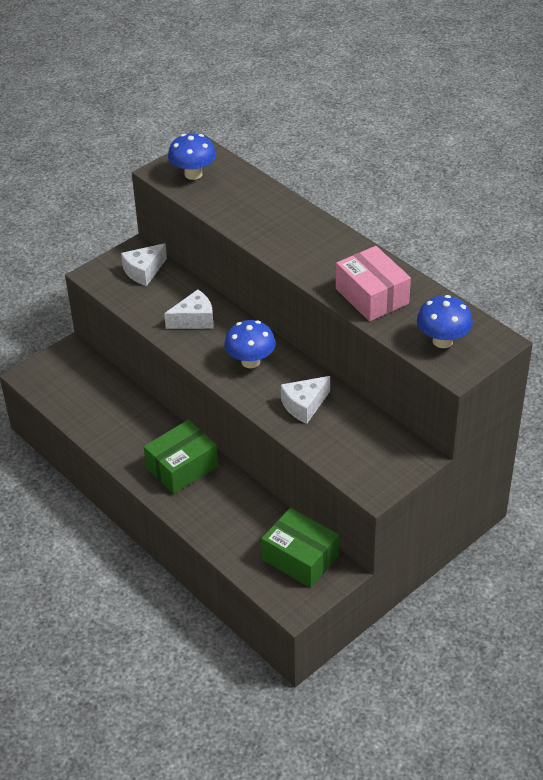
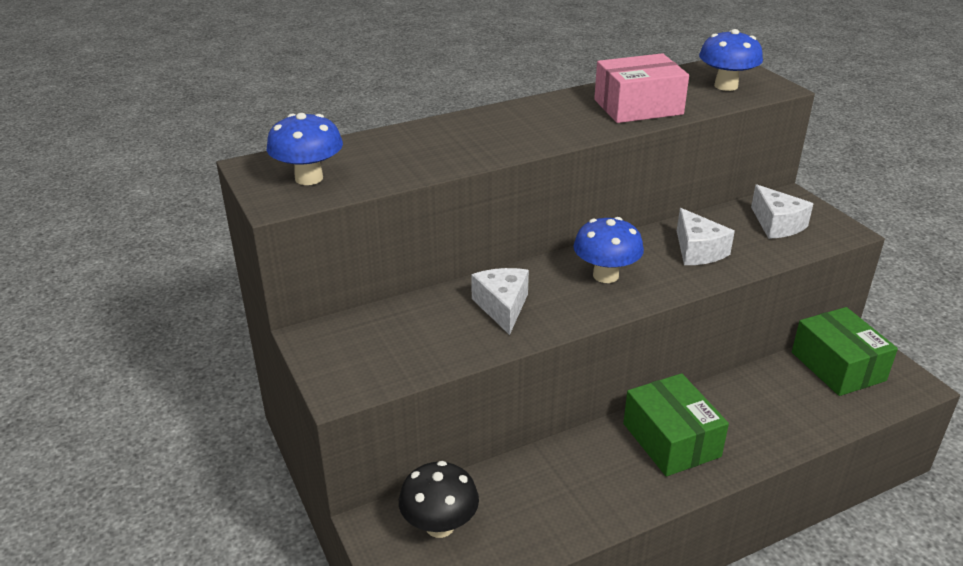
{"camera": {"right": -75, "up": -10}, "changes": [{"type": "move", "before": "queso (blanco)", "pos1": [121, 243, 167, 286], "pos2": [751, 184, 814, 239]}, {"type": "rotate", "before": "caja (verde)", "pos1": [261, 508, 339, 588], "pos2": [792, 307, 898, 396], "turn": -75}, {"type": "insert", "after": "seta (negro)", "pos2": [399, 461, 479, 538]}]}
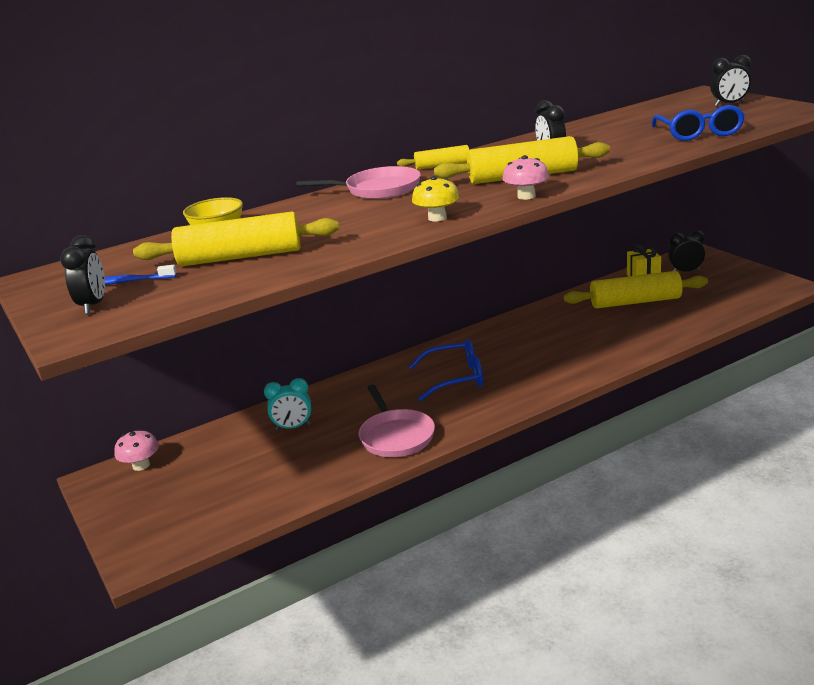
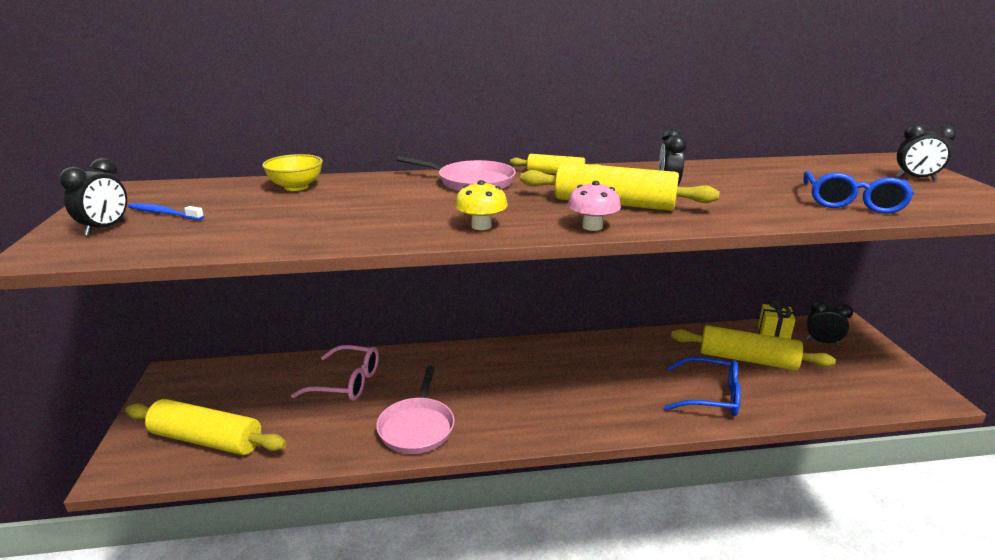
{"camera": {"right": 20, "up": 0}, "changes": [{"type": "move", "before": "rodillo (amarillo)", "pos1": [133, 212, 339, 266], "pos2": [125, 399, 286, 455]}, {"type": "move", "before": "gafas (azul)", "pos1": [409, 339, 483, 401], "pos2": [664, 357, 741, 416]}, {"type": "replace", "before": "despertador (turquesa)", "after": "gafas (rosa)", "pos1": [264, 378, 311, 431], "pos2": [291, 345, 379, 401]}, {"type": "delete", "before": "seta (rosa)", "pos1": [114, 429, 159, 471]}]}
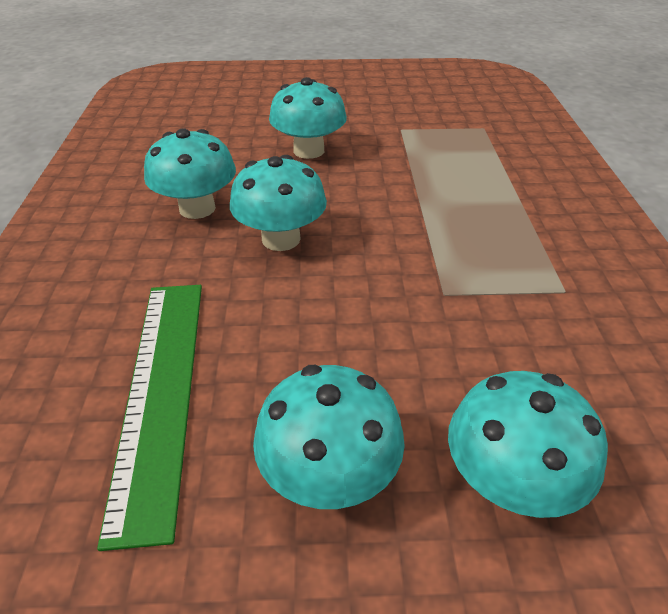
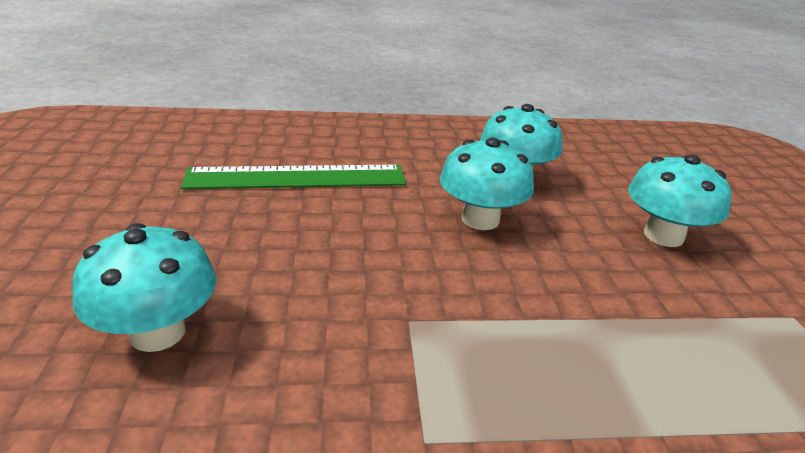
{"camera": {"right": 85, "up": -10}, "changes": [{"type": "delete", "before": "seta (turquesa)", "pos1": [253, 365, 405, 509]}]}
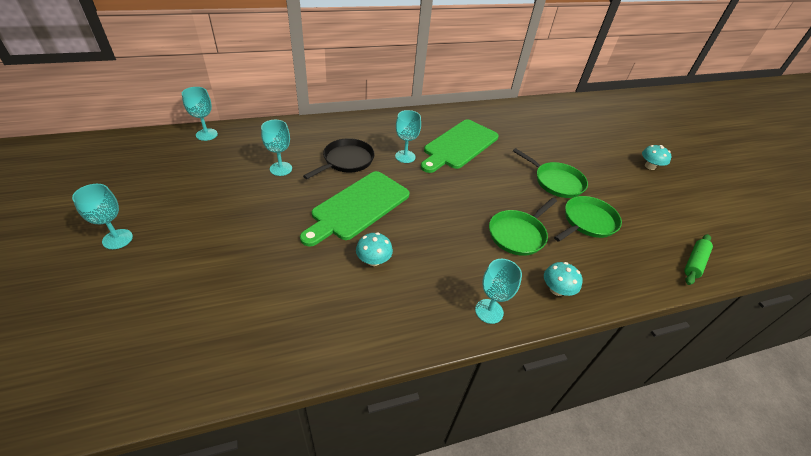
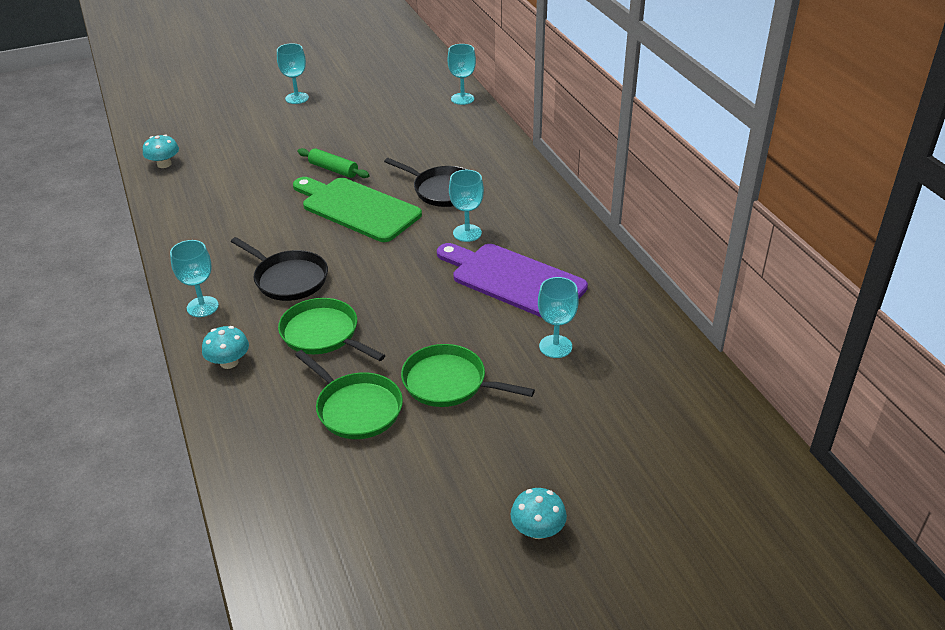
{"camera": {"right": 90, "up": -5}, "changes": [{"type": "recolor", "before": "tabla de cortar (verde)", "after": "tabla de cortar (morado)", "pos1": [421, 119, 499, 173], "pos2": [437, 243, 588, 318]}, {"type": "move", "before": "copa (turquesa)", "pos1": [261, 120, 292, 176], "pos2": [538, 277, 579, 358]}, {"type": "rotate", "before": "sartén (verde)", "pos1": [513, 148, 588, 198], "pos2": [401, 344, 535, 407], "turn": 75}, {"type": "move", "before": "seta (turquesa)", "pos1": [356, 232, 393, 266], "pos2": [143, 134, 179, 168]}, {"type": "move", "before": "rodillo (verde)", "pos1": [684, 234, 713, 285], "pos2": [298, 148, 370, 178]}, {"type": "insert", "after": "sartén (negro)", "pos2": [231, 237, 328, 301]}]}
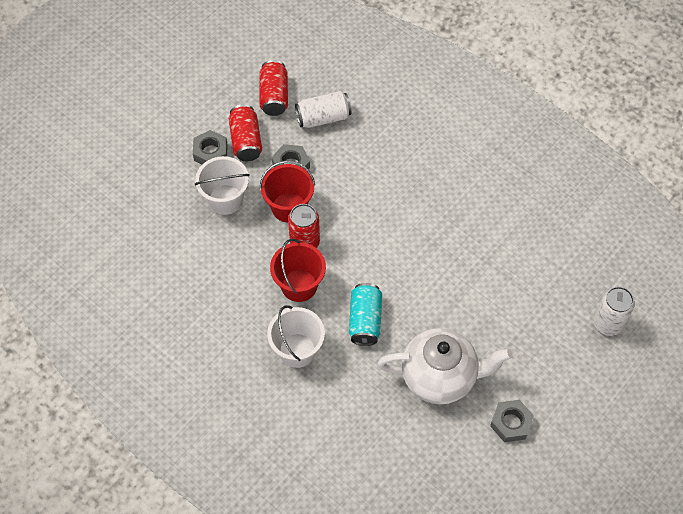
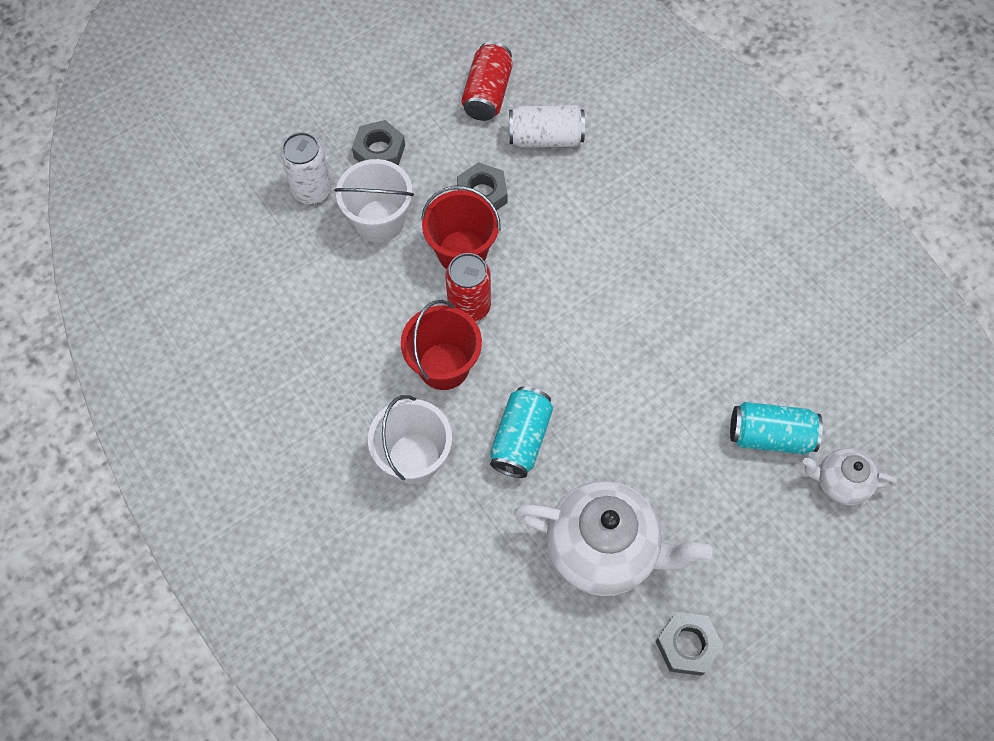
{"camera": {"right": 15, "up": 5}, "changes": [{"type": "delete", "before": "lata (rojo)", "pos1": [229, 105, 262, 161]}, {"type": "move", "before": "lata (blanco)", "pos1": [593, 287, 635, 336], "pos2": [281, 132, 332, 204]}, {"type": "insert", "after": "lata (turquesa)", "pos2": [730, 402, 823, 454]}, {"type": "insert", "after": "tetera (blanco)", "pos2": [803, 448, 897, 506]}]}
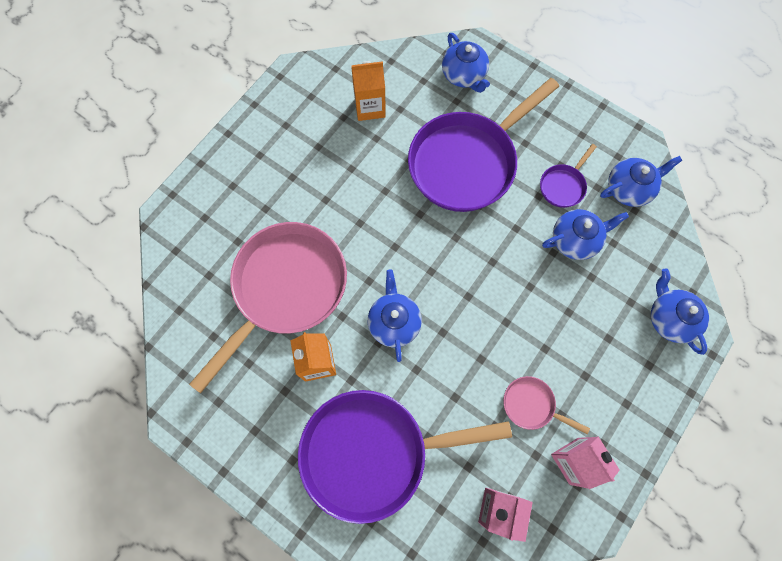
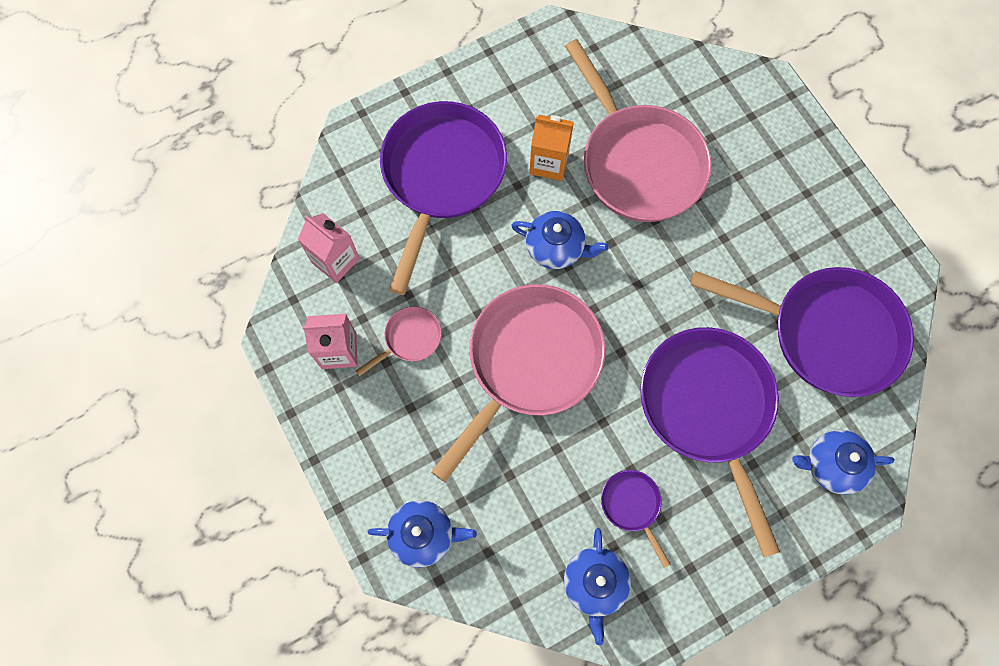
{"camera": {"right": 115, "up": 0}, "changes": [{"type": "replace", "before": "cartón de leche (naranja)", "after": "sartén (morado)", "pos1": [351, 61, 386, 121], "pos2": [691, 267, 914, 397]}, {"type": "delete", "before": "tetera (azul)", "pos1": [542, 209, 629, 260]}, {"type": "insert", "after": "sartén (rosa)", "pos2": [431, 284, 605, 482]}]}
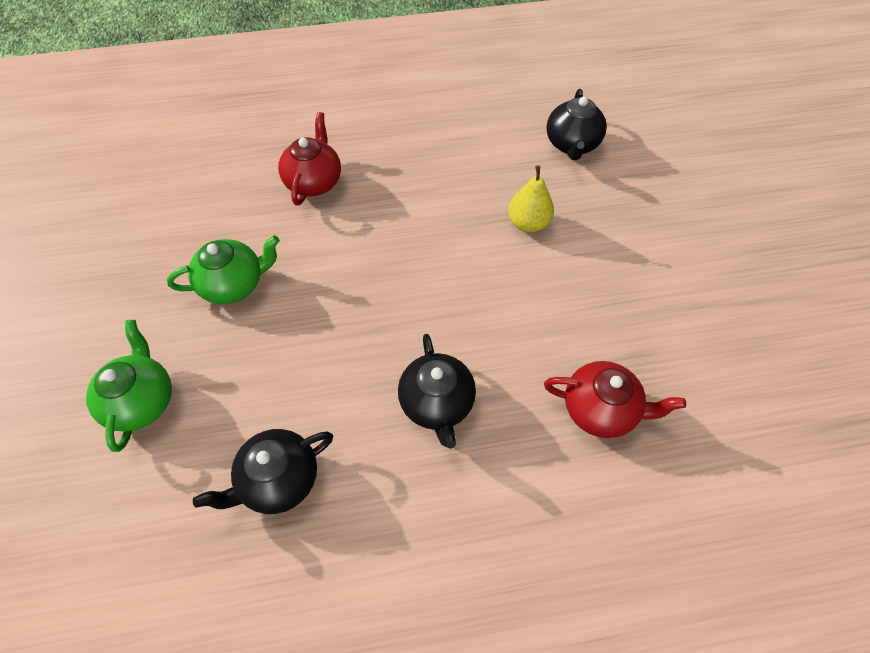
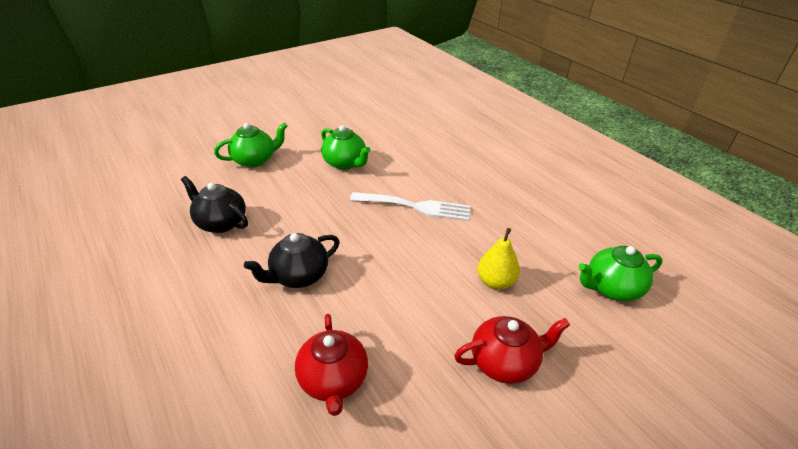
{"camera": {"right": 65, "up": -20}, "changes": [{"type": "recolor", "before": "tetera (negro)", "after": "tetera (verde)", "pos1": [547, 89, 607, 160], "pos2": [579, 246, 663, 301]}, {"type": "move", "before": "tetera (rojo)", "pos1": [278, 112, 341, 205], "pos2": [454, 316, 570, 384]}, {"type": "insert", "after": "tenedor (blanco)", "pos2": [350, 192, 471, 221]}]}
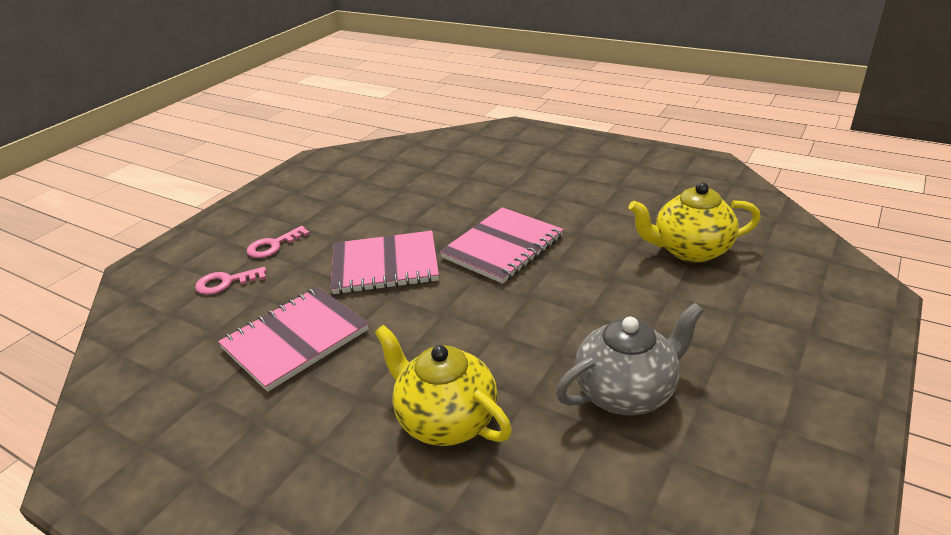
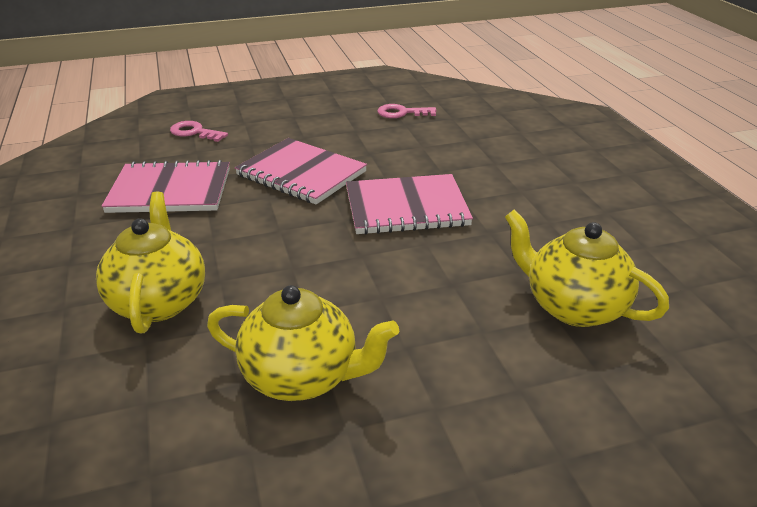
{"camera": {"right": 40, "up": 0}, "changes": [{"type": "move", "before": "llave (rosa)", "pos1": [247, 226, 310, 258], "pos2": [377, 104, 436, 118]}, {"type": "recolor", "before": "tetera (gris)", "after": "tetera (amarillo)", "pos1": [556, 303, 704, 415], "pos2": [207, 285, 399, 401]}]}
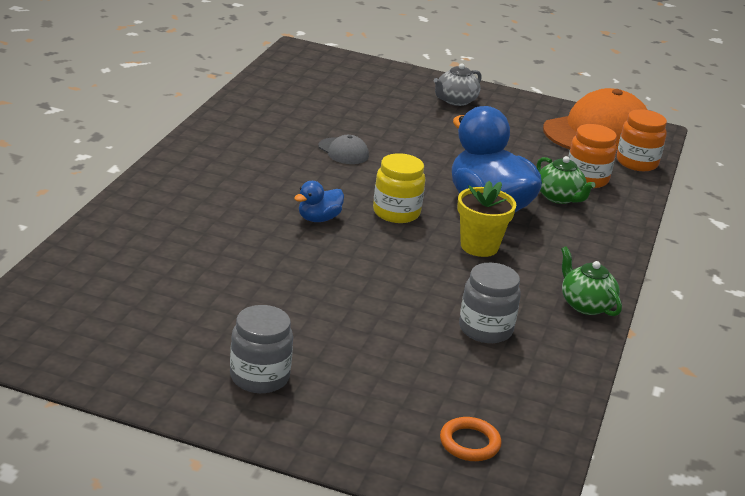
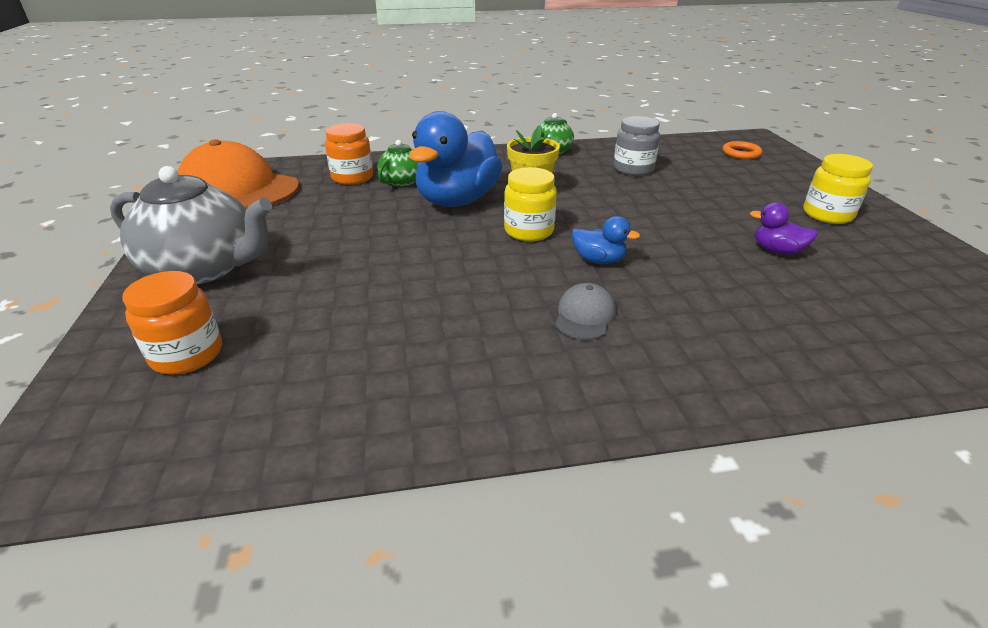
{"camera": {"right": -115, "up": 5}, "changes": [{"type": "resize", "before": "tetera (gris)", "pos1": [434, 63, 482, 106], "pos2": [110, 166, 272, 284], "scale": 1.91}, {"type": "move", "before": "tarro (naranja)", "pos1": [617, 109, 667, 171], "pos2": [122, 271, 222, 375]}, {"type": "move", "before": "gorra (gris)", "pos1": [318, 135, 369, 164], "pos2": [555, 283, 616, 340]}, {"type": "recolor", "before": "tarro (gris)", "after": "tarro (amarillo)", "pos1": [230, 305, 293, 393], "pos2": [803, 154, 873, 224]}, {"type": "insert", "after": "pato (morado)", "pos2": [750, 202, 818, 255]}]}
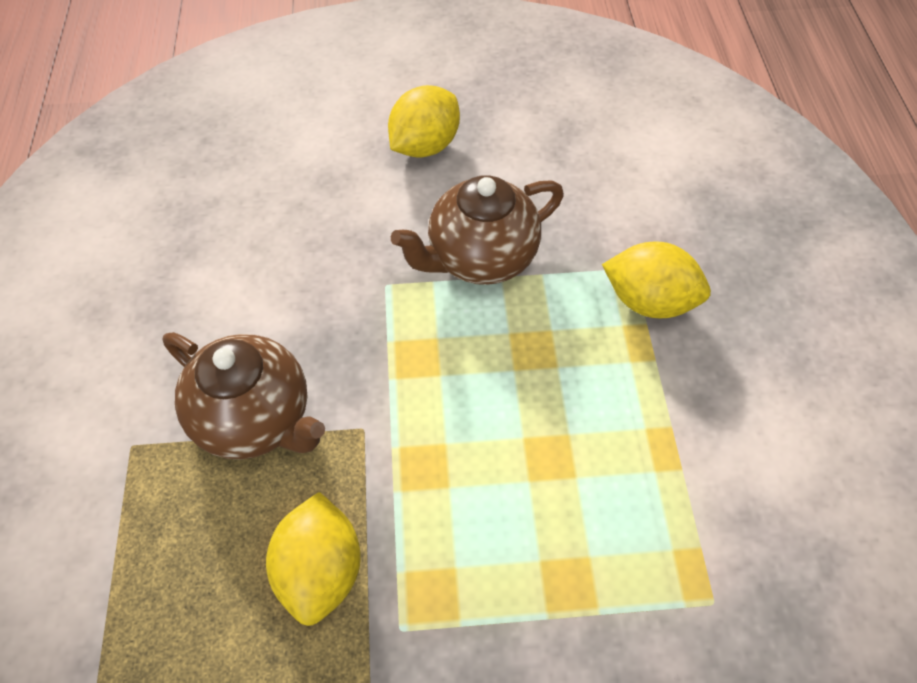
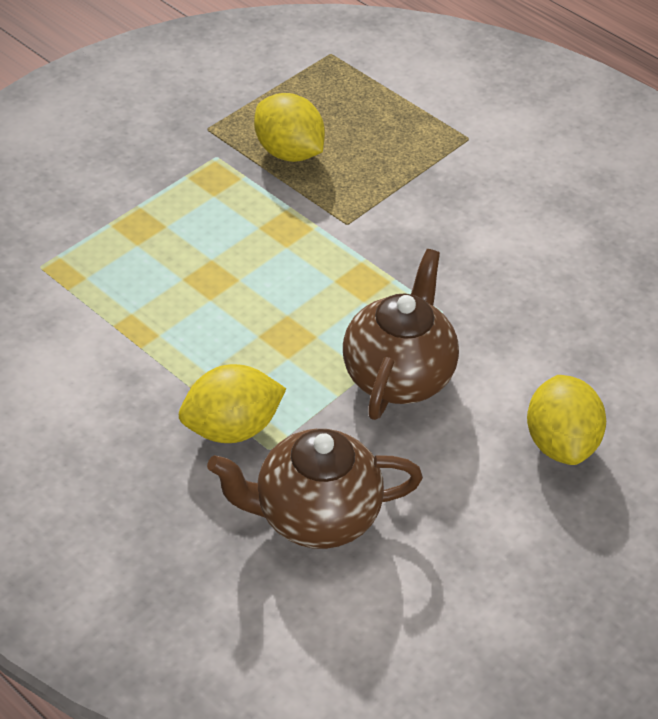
{"camera": {"right": 135, "up": -10}, "changes": [{"type": "move", "before": "tetera (marrón)", "pos1": [162, 332, 325, 460], "pos2": [207, 429, 423, 549]}]}
